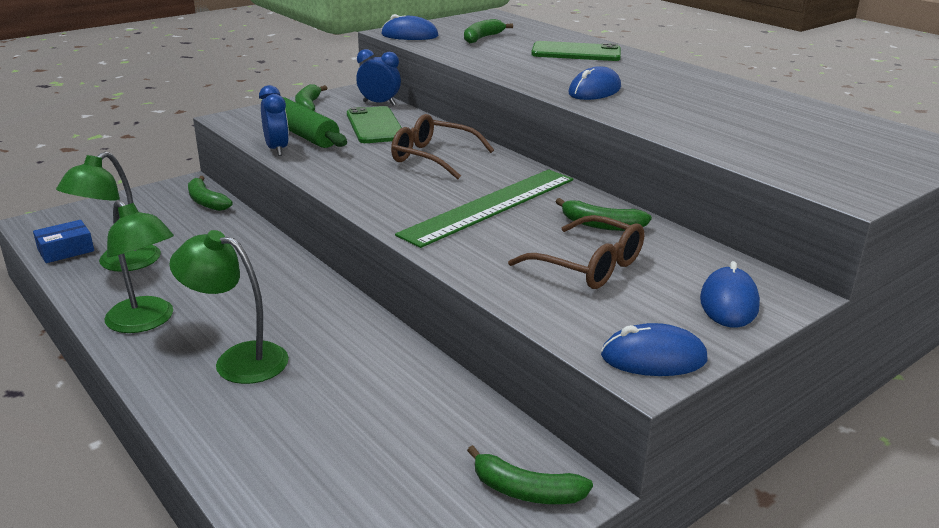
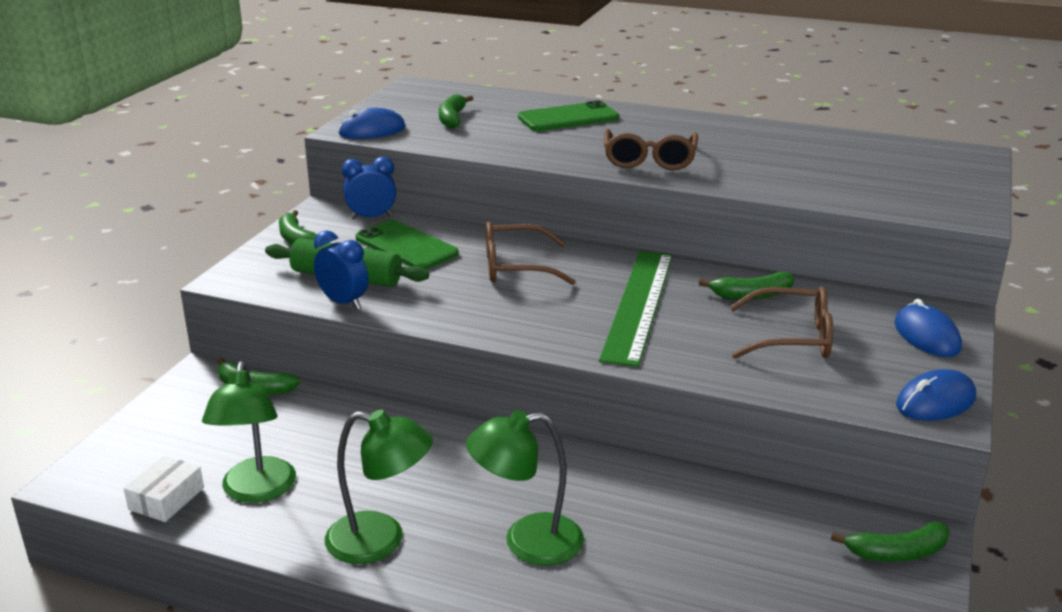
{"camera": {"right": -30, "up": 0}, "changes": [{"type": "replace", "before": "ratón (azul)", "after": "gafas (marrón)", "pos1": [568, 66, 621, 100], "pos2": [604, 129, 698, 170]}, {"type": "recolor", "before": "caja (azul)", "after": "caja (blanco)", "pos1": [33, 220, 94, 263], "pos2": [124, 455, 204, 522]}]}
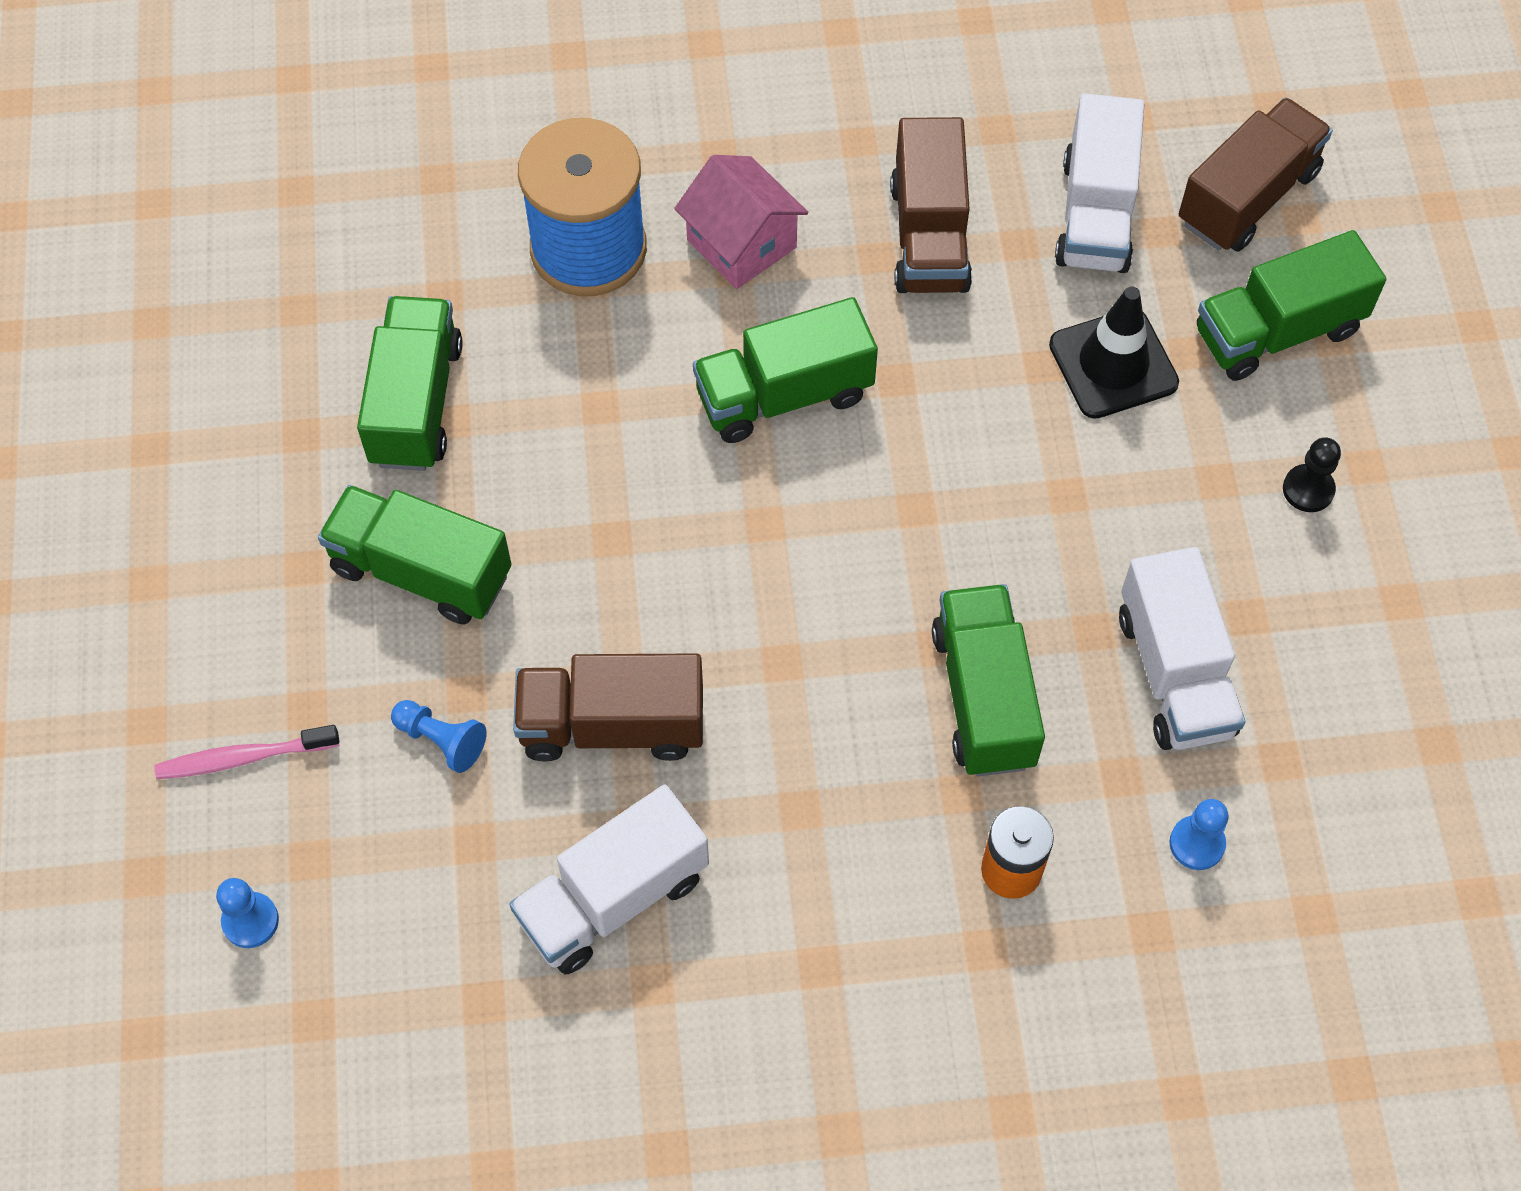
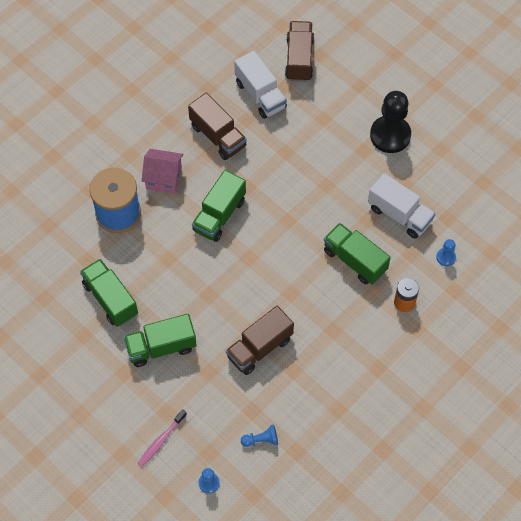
{"camera": {"right": -40, "up": 0}, "changes": [{"type": "delete", "before": "camión (verde)", "pos1": [1197, 230, 1386, 381]}, {"type": "delete", "before": "cono de tráfico (negro)", "pos1": [1049, 287, 1179, 419]}, {"type": "resize", "before": "peón (negro)", "pos1": [1283, 437, 1341, 512], "pos2": [370, 91, 411, 153], "scale": 2.22}, {"type": "move", "before": "peón (azul)", "pos1": [391, 700, 487, 773], "pos2": [241, 424, 278, 447]}, {"type": "delete", "before": "camión (blanco)", "pos1": [509, 785, 709, 975]}]}
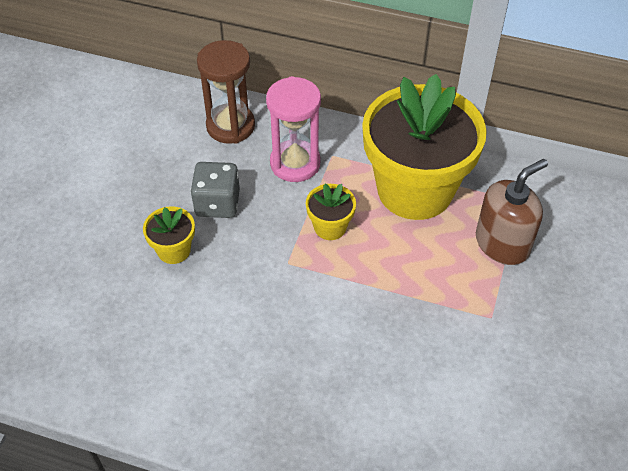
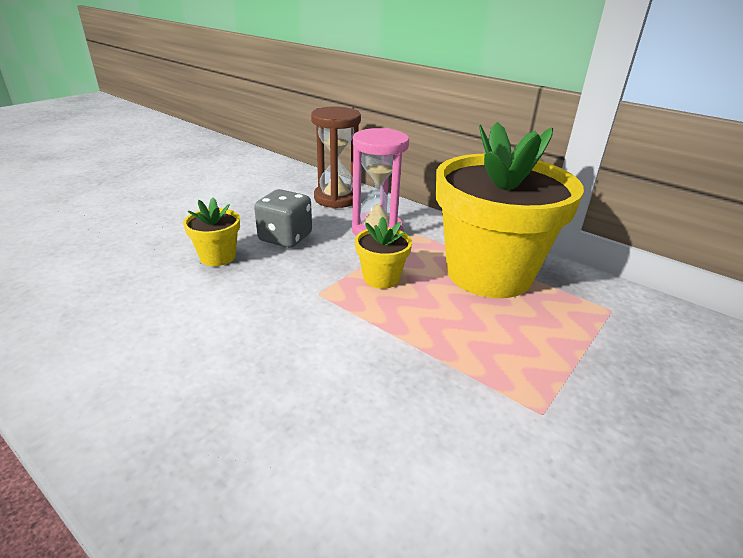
{"camera": {"right": 20, "up": -20}, "changes": [{"type": "delete", "before": "dispensador de jabón (marrón)", "pos1": [476, 159, 548, 265]}]}
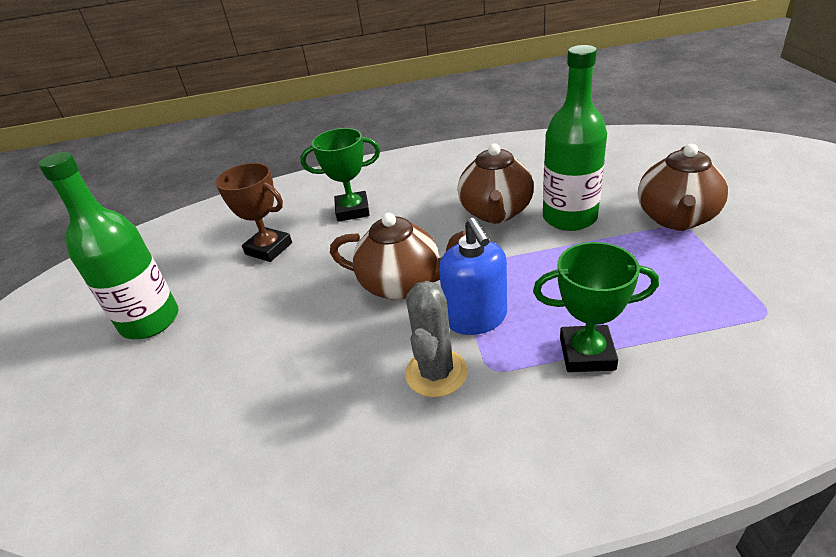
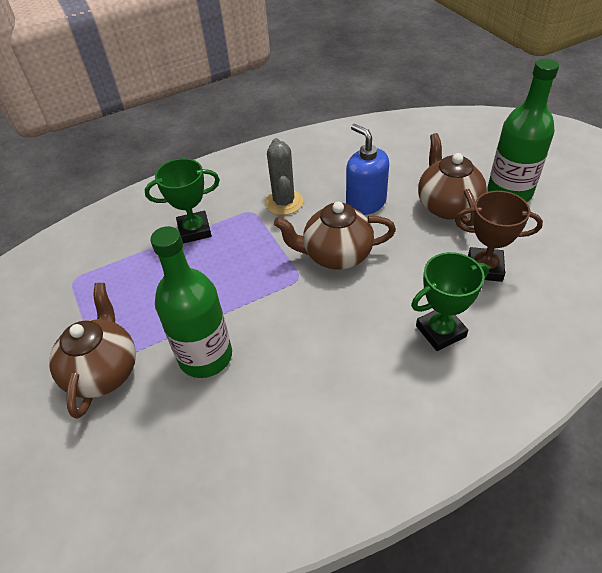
{"camera": {"right": 160, "up": 10}, "changes": [{"type": "move", "before": "tetera (marrón)", "pos1": [458, 143, 534, 224], "pos2": [418, 133, 487, 226]}, {"type": "move", "before": "dispensador de jabón (azul)", "pos1": [439, 218, 507, 335], "pos2": [346, 124, 389, 215]}]}
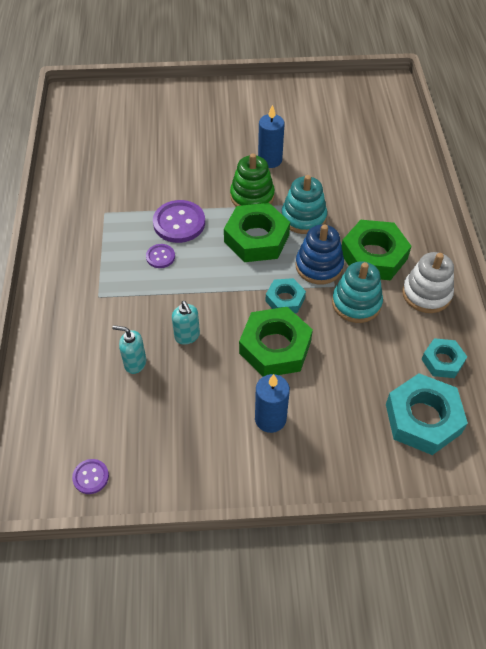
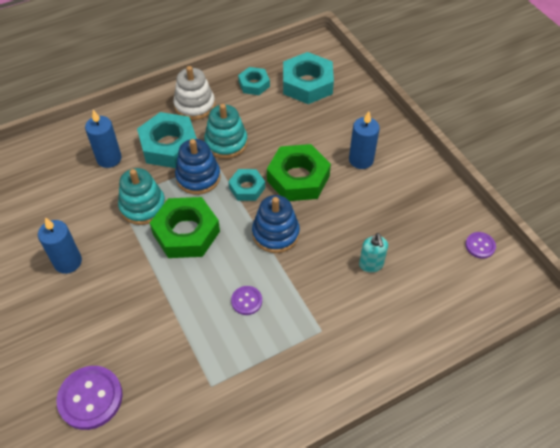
{"camera": {"right": -115, "up": 0}, "changes": [{"type": "delete", "before": "juguete apilable (verde)", "pos1": [230, 153, 275, 206]}, {"type": "move", "before": "botón (morado)", "pos1": [153, 200, 205, 243], "pos2": [57, 366, 123, 430]}, {"type": "recolor", "before": "tuerca (verde)", "after": "tuerca (turquesa)", "pos1": [342, 220, 411, 280], "pos2": [137, 112, 197, 168]}, {"type": "delete", "before": "dispensador de jabón (turquesa)", "pos1": [172, 301, 200, 345]}, {"type": "insert", "after": "vela (azul)", "pos2": [85, 110, 122, 168]}, {"type": "insert", "after": "juguete apilable (azul)", "pos2": [252, 195, 300, 253]}]}
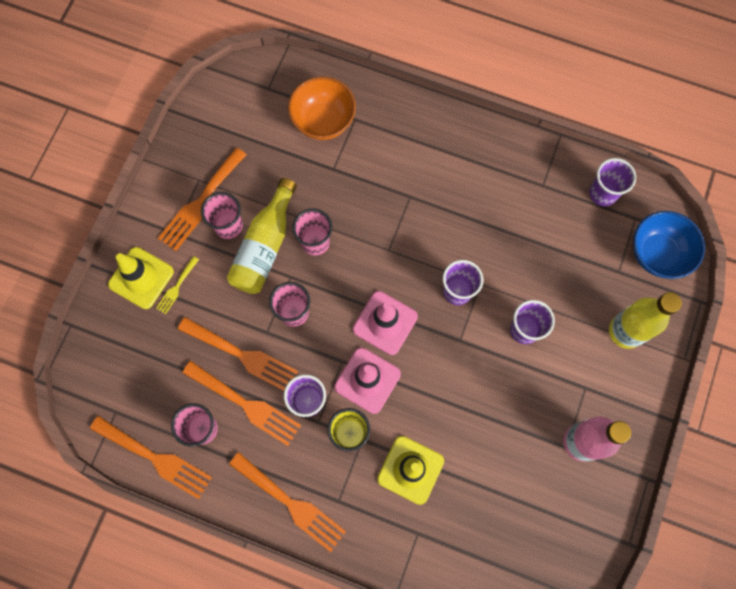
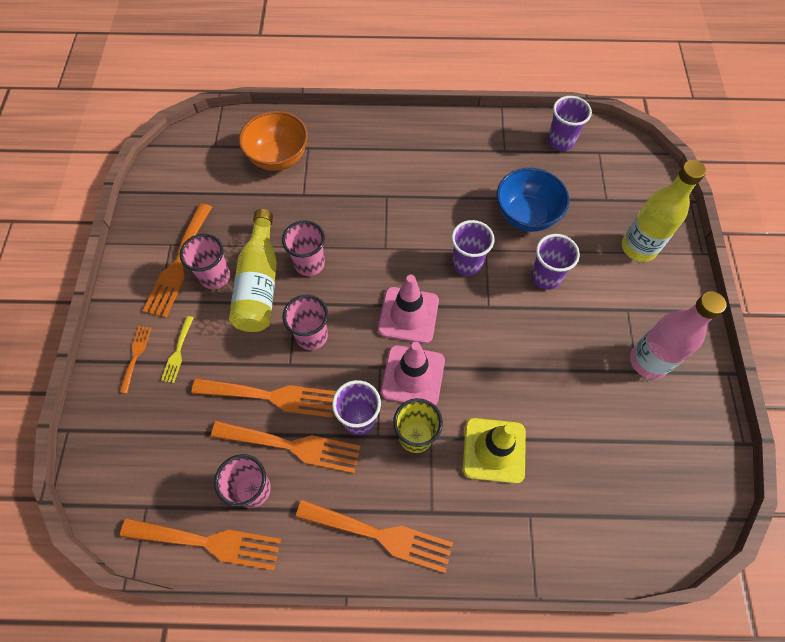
{"camera": {"right": -20, "up": -10}, "changes": [{"type": "move", "before": "cuenco (azul)", "pos1": [633, 211, 705, 279], "pos2": [497, 168, 569, 232]}, {"type": "replace", "before": "cono de tráfico (amarillo)", "after": "tenedor (naranja)", "pos1": [108, 247, 174, 309], "pos2": [119, 326, 152, 394]}]}
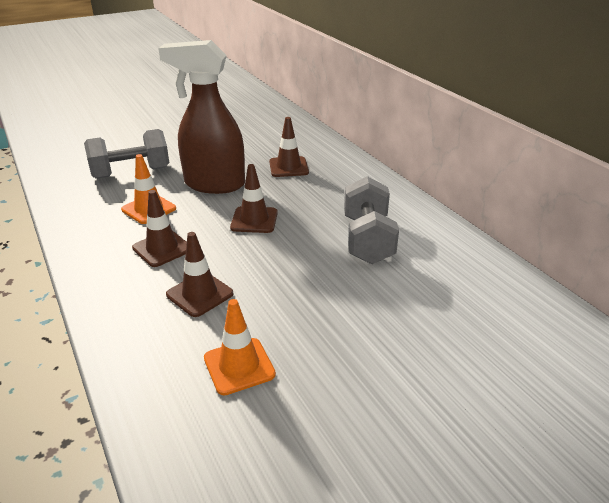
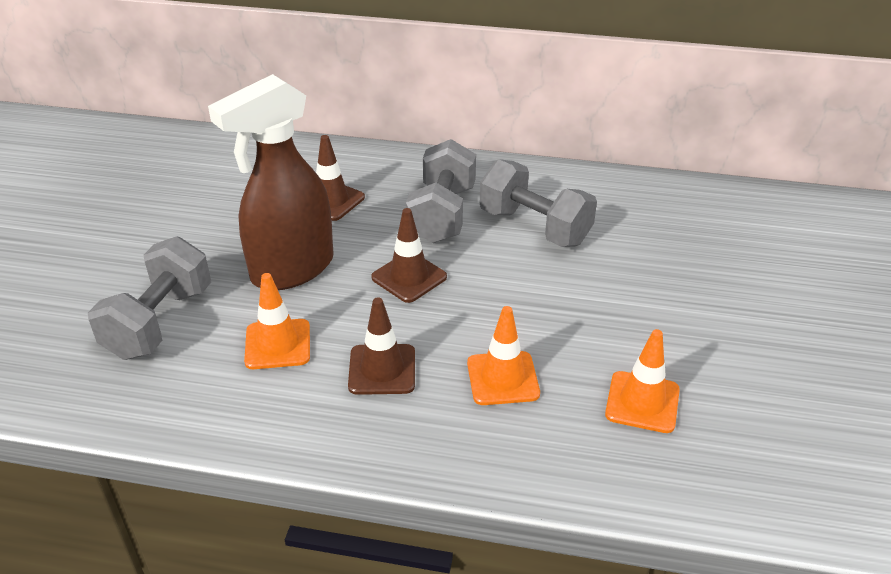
{"camera": {"right": -50, "up": 5}, "changes": [{"type": "recolor", "before": "cono de tráfico (marrón)", "after": "cono de tráfico (naranja)", "pos1": [166, 232, 233, 317], "pos2": [467, 306, 540, 405]}, {"type": "insert", "after": "mancuerna (gris)", "pos2": [406, 139, 476, 243]}]}
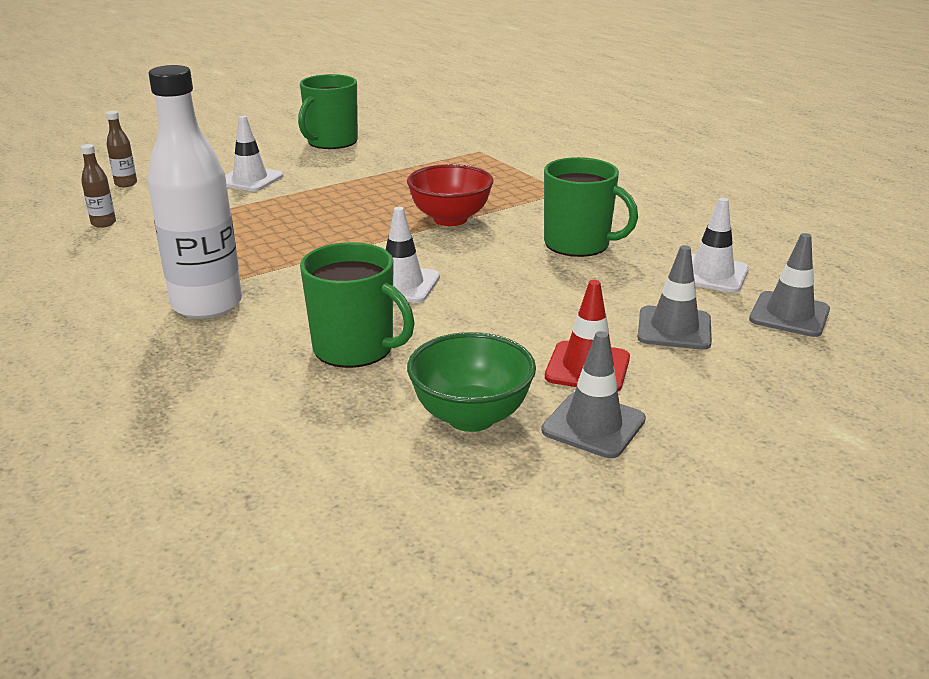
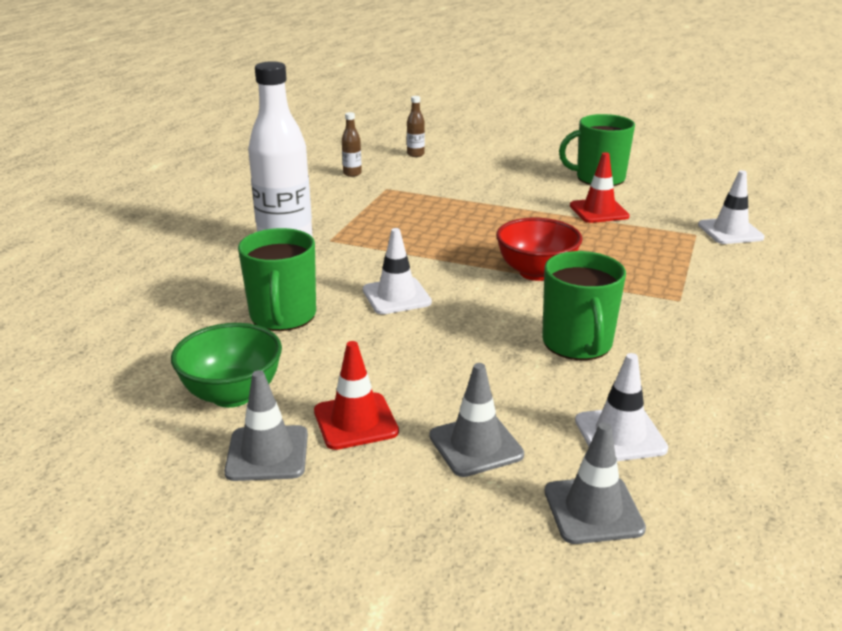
{"camera": {"right": 55, "up": 0}, "changes": [{"type": "move", "before": "cono de tráfico (blanco)", "pos1": [225, 116, 283, 191], "pos2": [698, 170, 765, 244]}, {"type": "insert", "after": "cono de tráfico (rojo)", "pos2": [570, 152, 630, 223]}]}
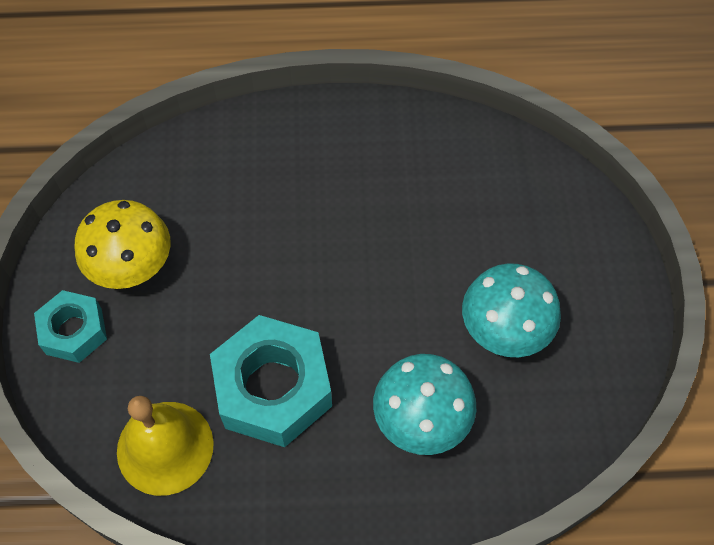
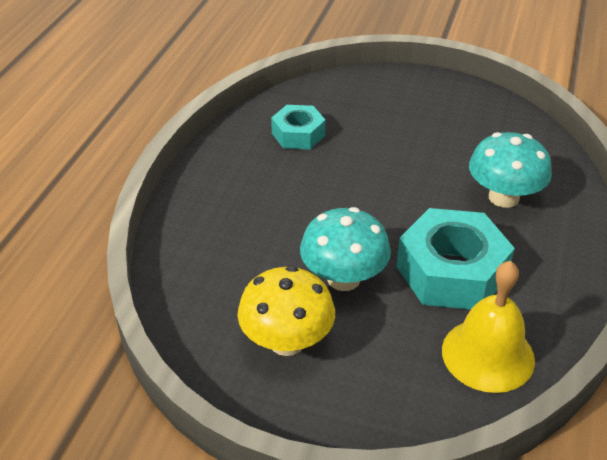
{"camera": {"right": -70, "up": -20}, "changes": [{"type": "move", "before": "seta (turquesa)", "pos1": [462, 263, 561, 357], "pos2": [300, 207, 391, 291]}, {"type": "move", "before": "tuerca (turquesa)", "pos1": [34, 290, 107, 363], "pos2": [271, 105, 326, 149]}]}
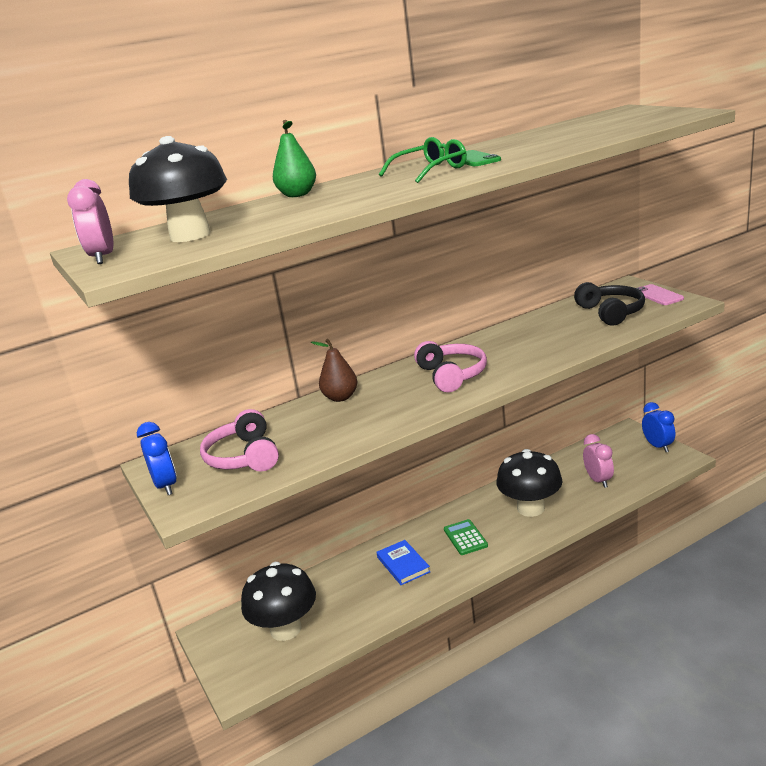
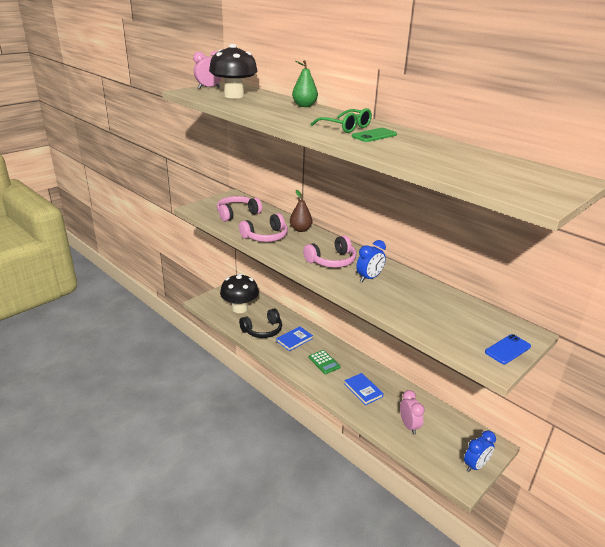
{"camera": {"right": 70, "up": 5}, "changes": [{"type": "move", "before": "auriculares (negro)", "pos1": [574, 282, 645, 326], "pos2": [239, 309, 282, 338]}, {"type": "recolor", "before": "móvil (rosa)", "after": "móvil (azul)", "pos1": [636, 284, 684, 305], "pos2": [485, 334, 531, 364]}, {"type": "move", "before": "despertador (azul)", "pos1": [137, 422, 177, 495], "pos2": [356, 240, 386, 282]}, {"type": "rotate", "before": "despertador (rosa)", "pos1": [583, 434, 614, 488], "pos2": [400, 390, 425, 435], "turn": -75}, {"type": "replace", "before": "seta (negro)", "after": "libro (azul)", "pos1": [497, 449, 562, 517], "pos2": [344, 373, 384, 405]}, {"type": "rotate", "before": "calculadora (verde)", "pos1": [444, 519, 488, 555], "pos2": [309, 350, 341, 374], "turn": 90}, {"type": "insert", "after": "auriculares (rosa)", "pos2": [239, 213, 288, 242]}]}
